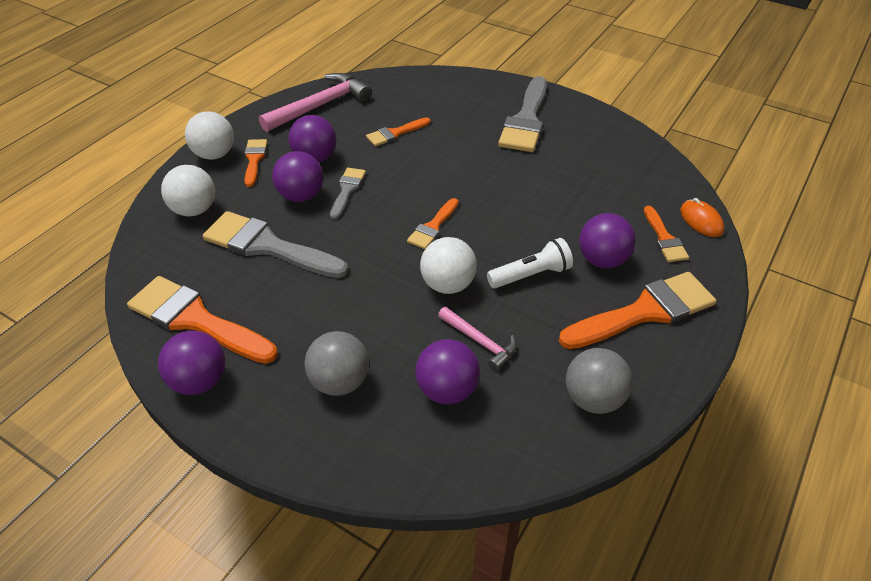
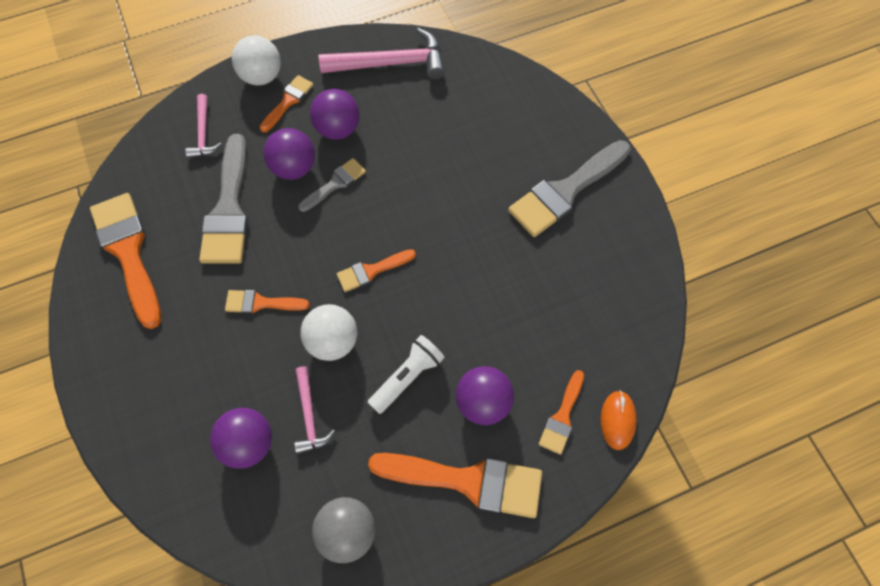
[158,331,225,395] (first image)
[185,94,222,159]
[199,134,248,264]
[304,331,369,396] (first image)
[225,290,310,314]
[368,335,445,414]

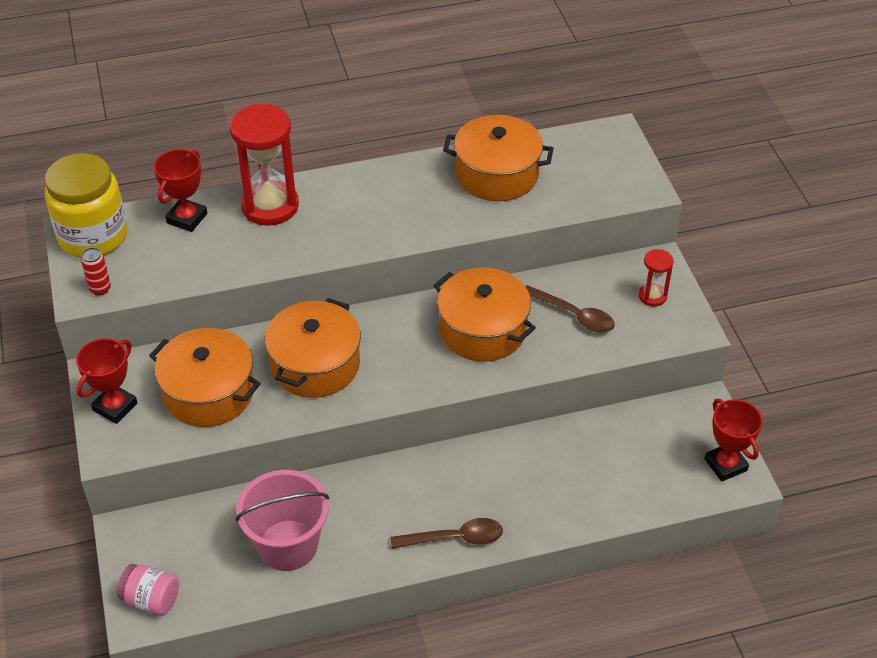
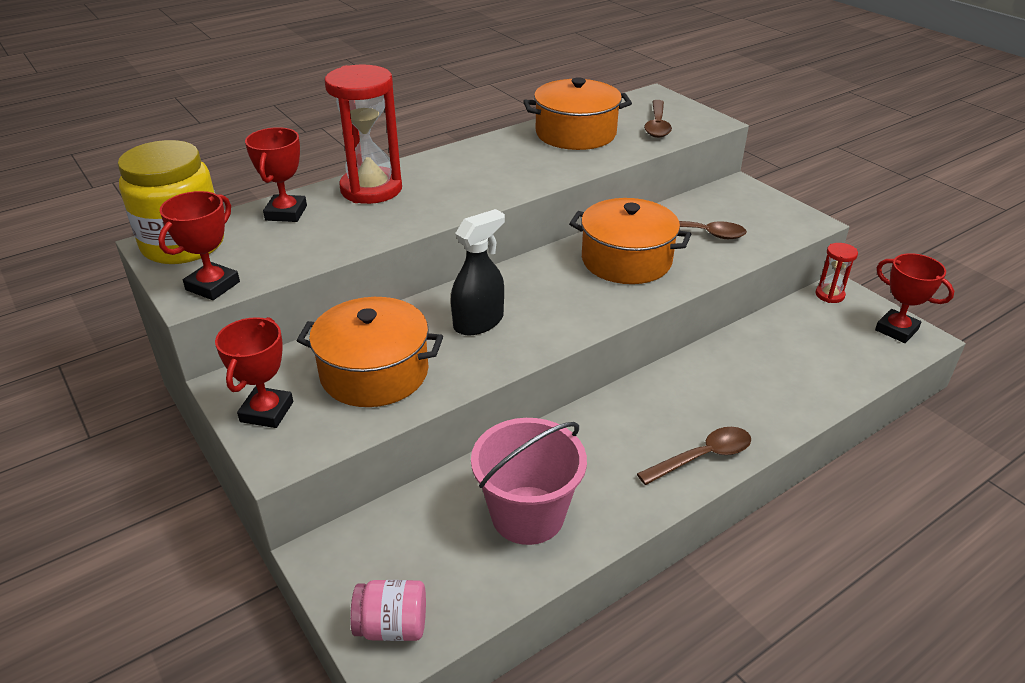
[158,191,240,300]
[451,209,505,335]
[815,243,858,303]
[644,100,672,138]

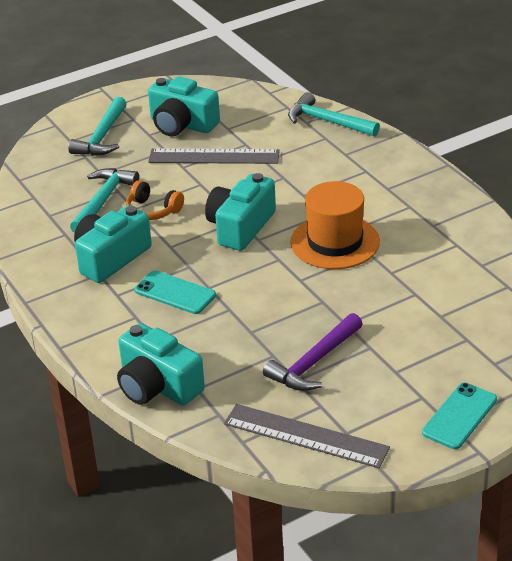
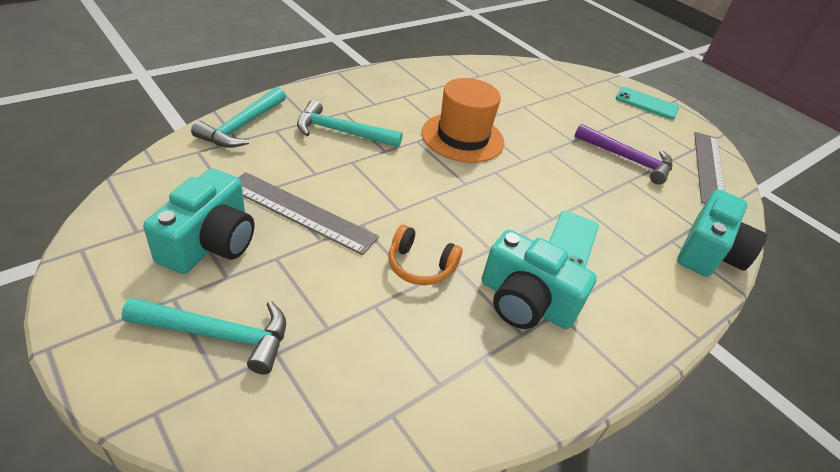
[297,100,403,148]
[388,225,463,285]
[238,172,379,255]
[205,173,276,251] (first image)

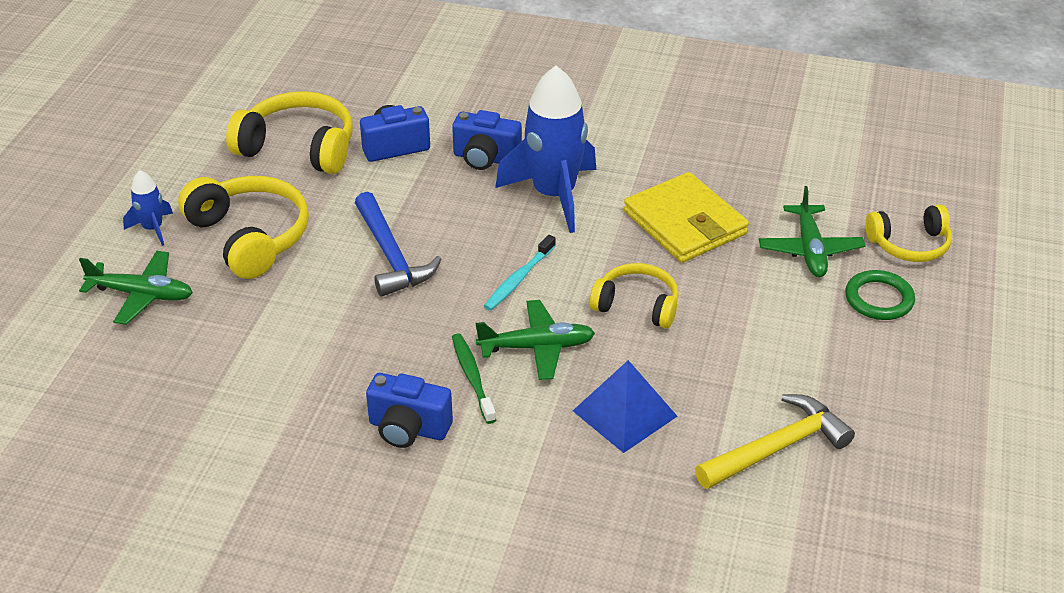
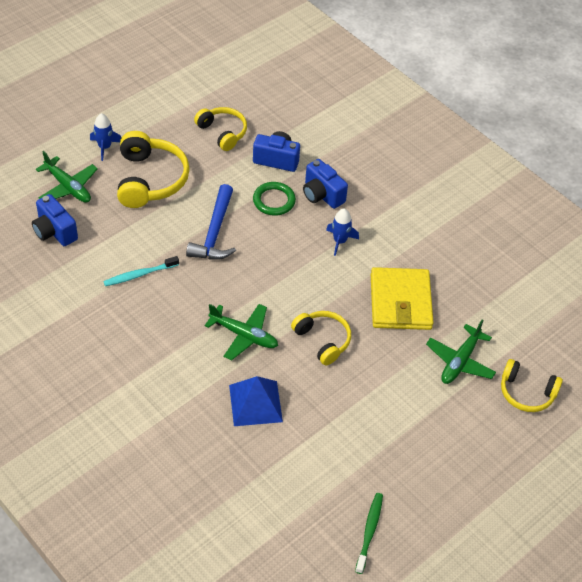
[194,107,247,151]
[32,194,78,246]
[355,493,383,574]
[103,256,179,286]
[326,208,359,256]
[695,394,855,489] (first image)
[253,182,296,216]

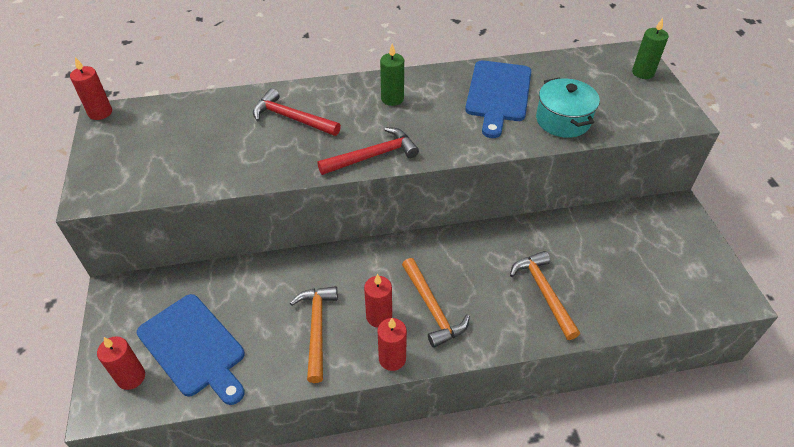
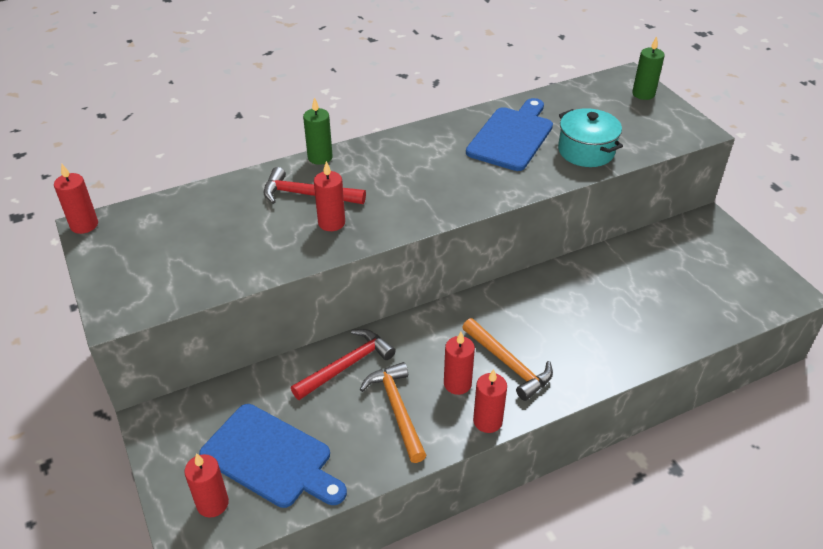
[291,329,396,400]
[303,97,333,165]
[466,98,553,171]
[510,251,580,340] (first image)
[314,161,345,231]

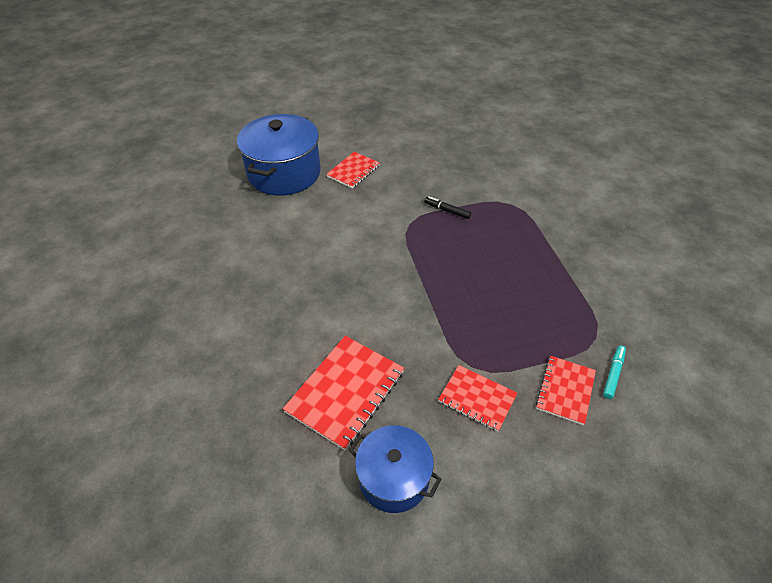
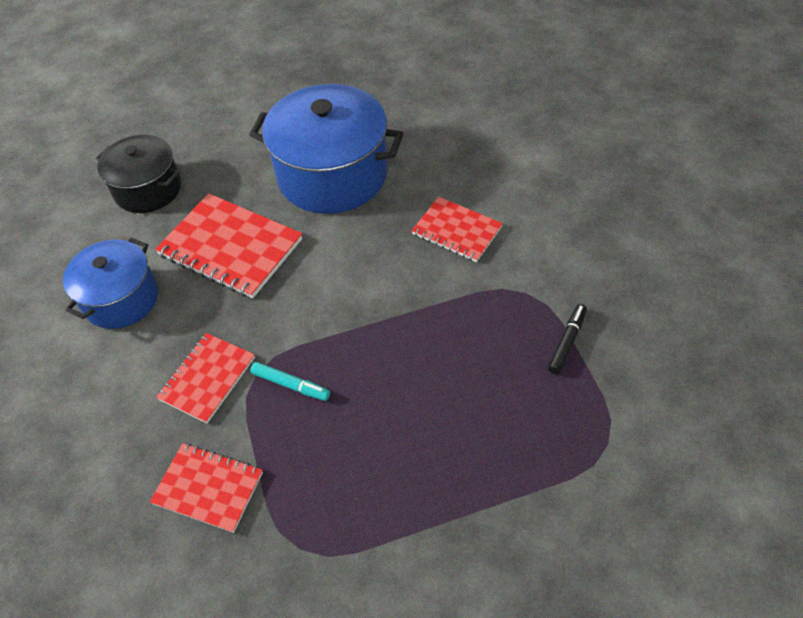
[249,84,403,214]
[412,197,503,262]
[250,362,330,401]
[96,134,181,213]

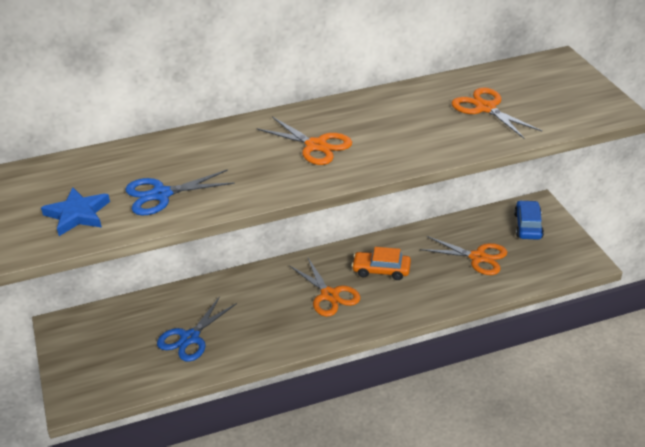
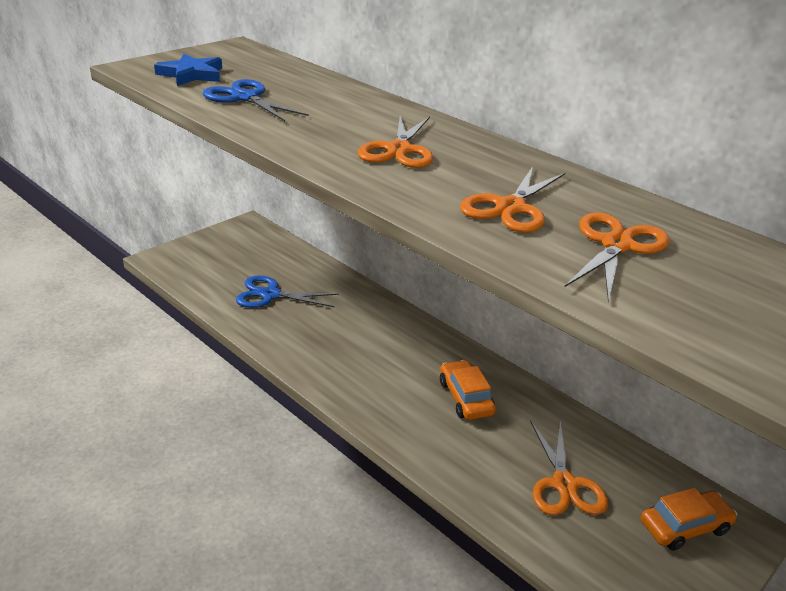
[460,166,565,233]
[641,488,737,551]

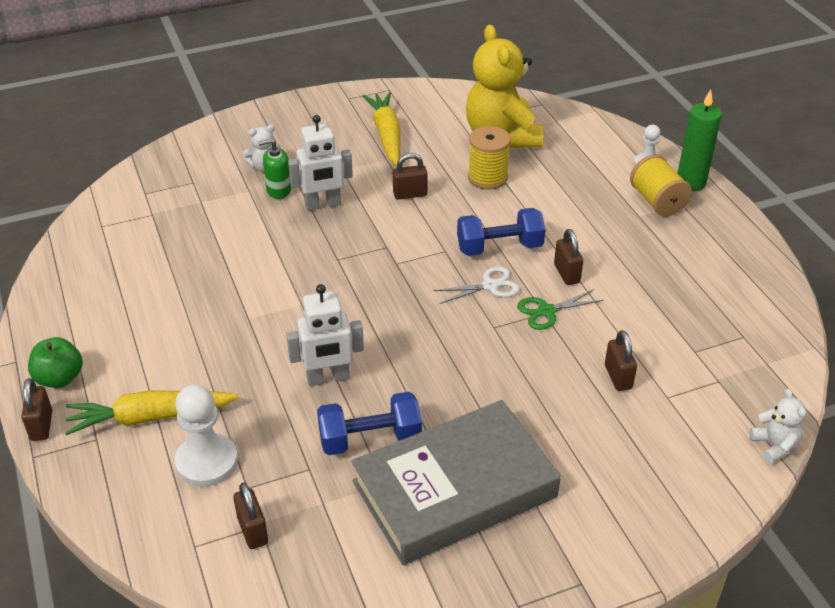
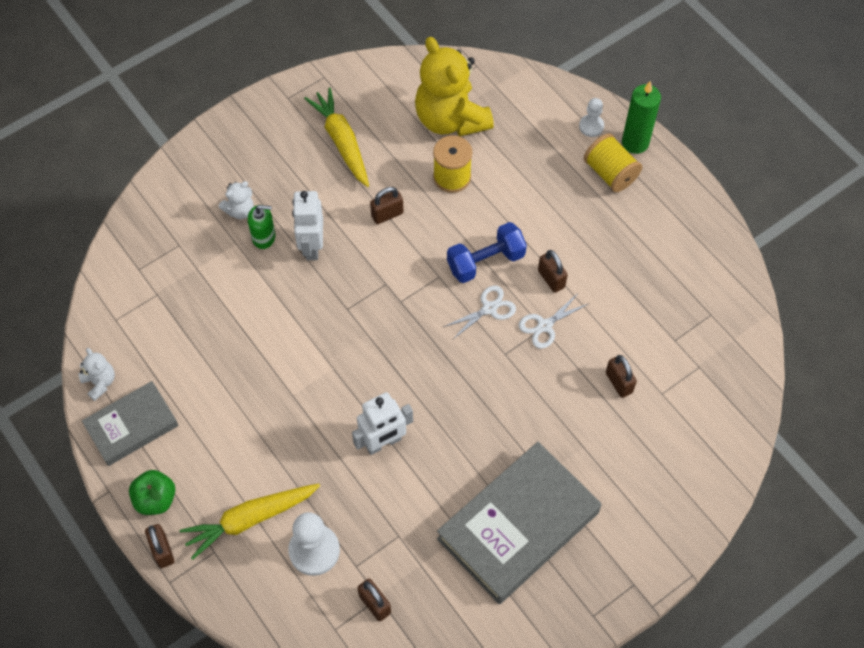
[248,205,275,249]
[292,191,323,260]
[317,392,422,455] (first image)
[518,292,588,349]
[79,348,115,401]
[82,381,179,466]

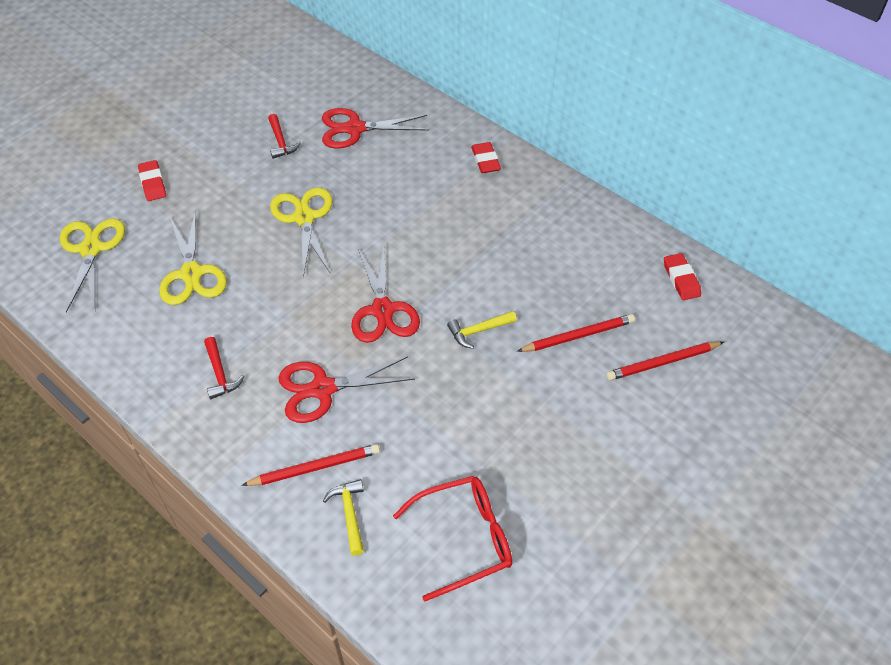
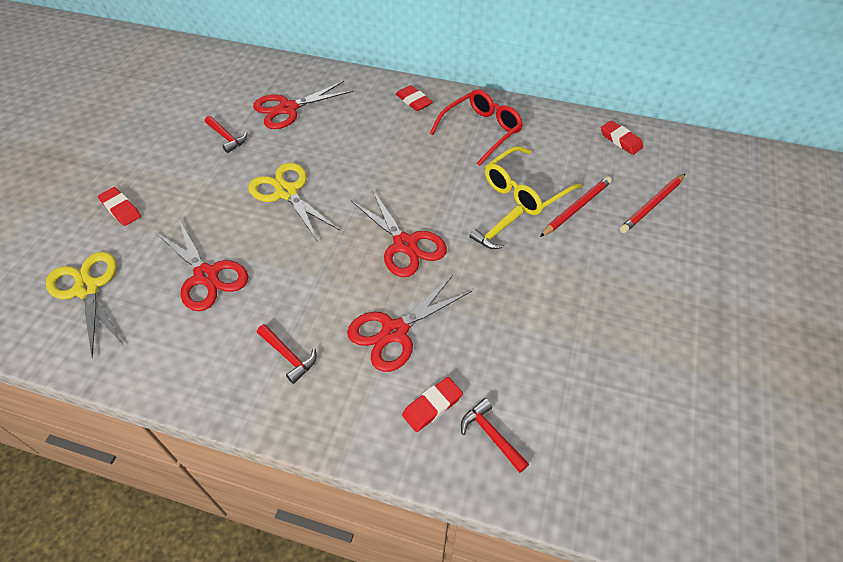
[155,220,248,311]
[402,377,463,432]
[461,398,529,473]
[430,89,523,166]
[485,146,582,215]

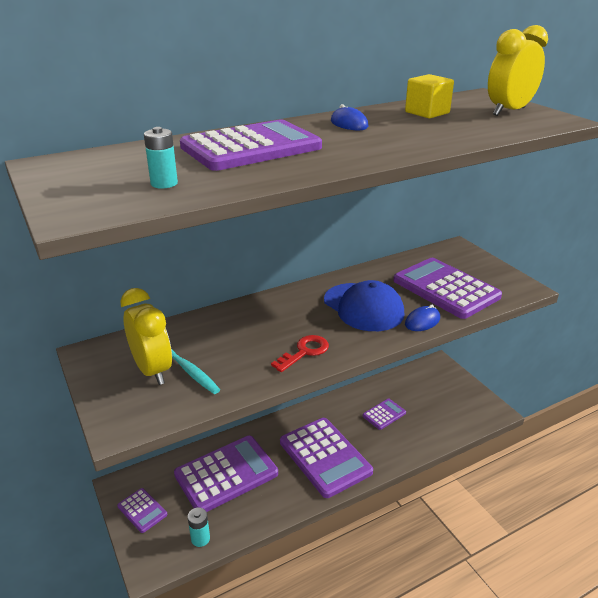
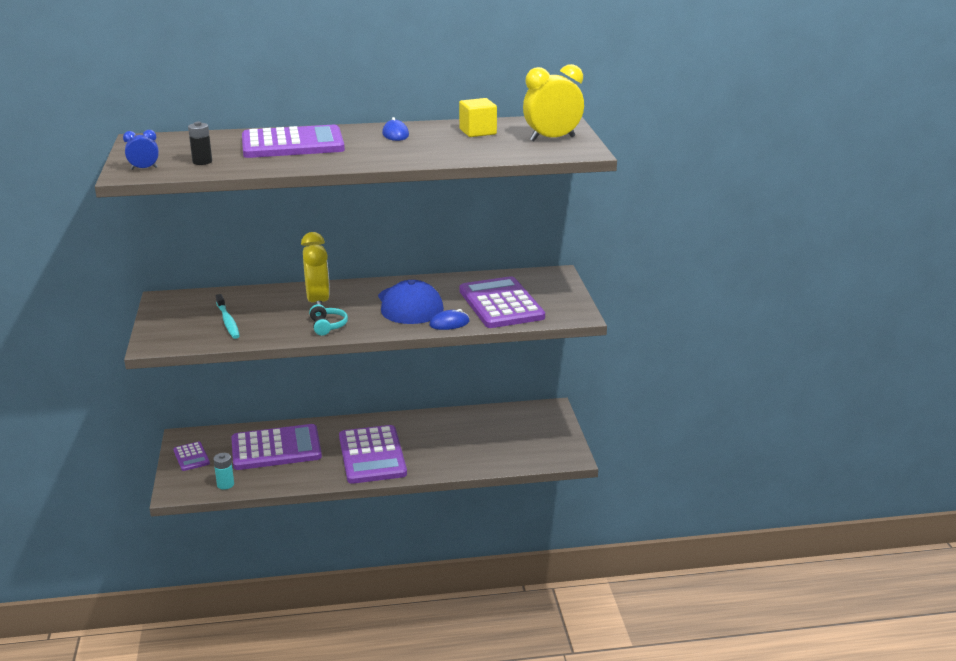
[301,232,330,305]
[188,122,212,165]
[309,304,348,336]
[363,399,406,430] (first image)
[123,130,159,170]

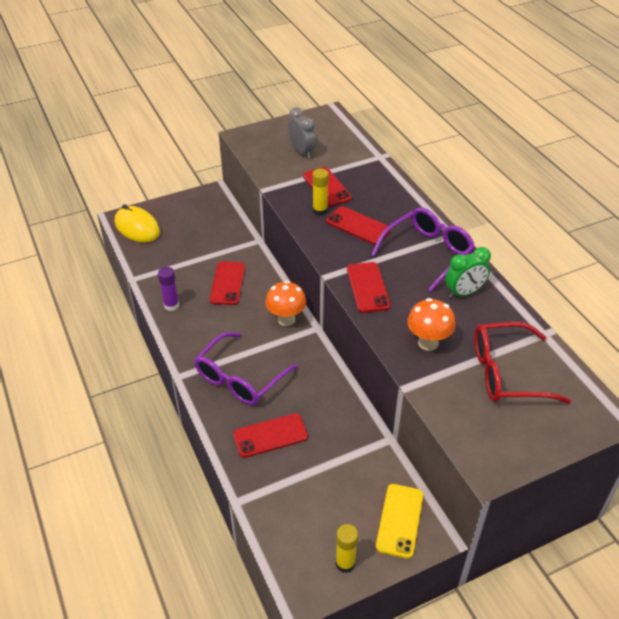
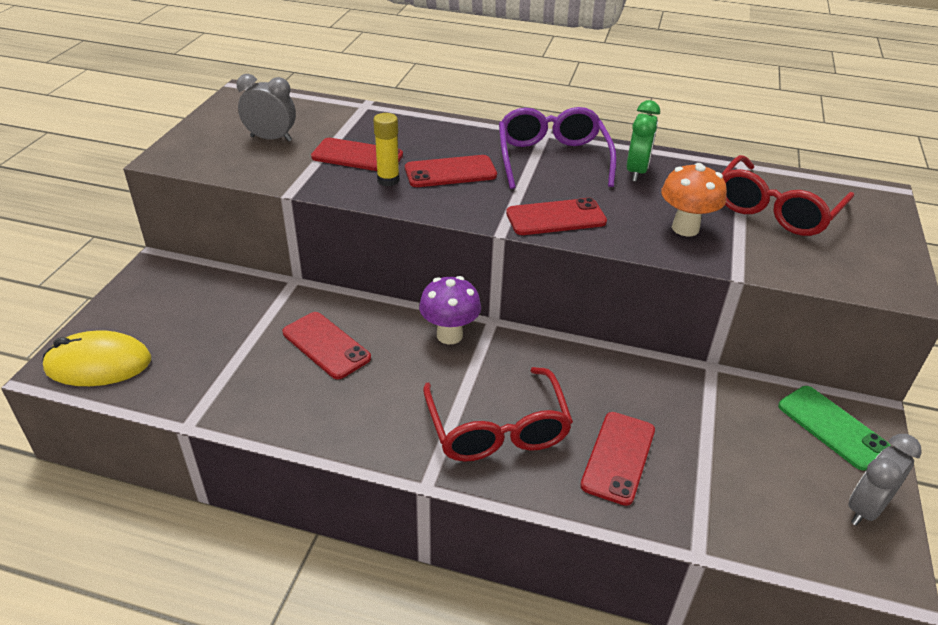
[158,267,179,311] (first image)
[423,367,573,462]
[419,276,481,344]
[848,434,922,526]
[506,198,607,235]
[778,386,891,470]

